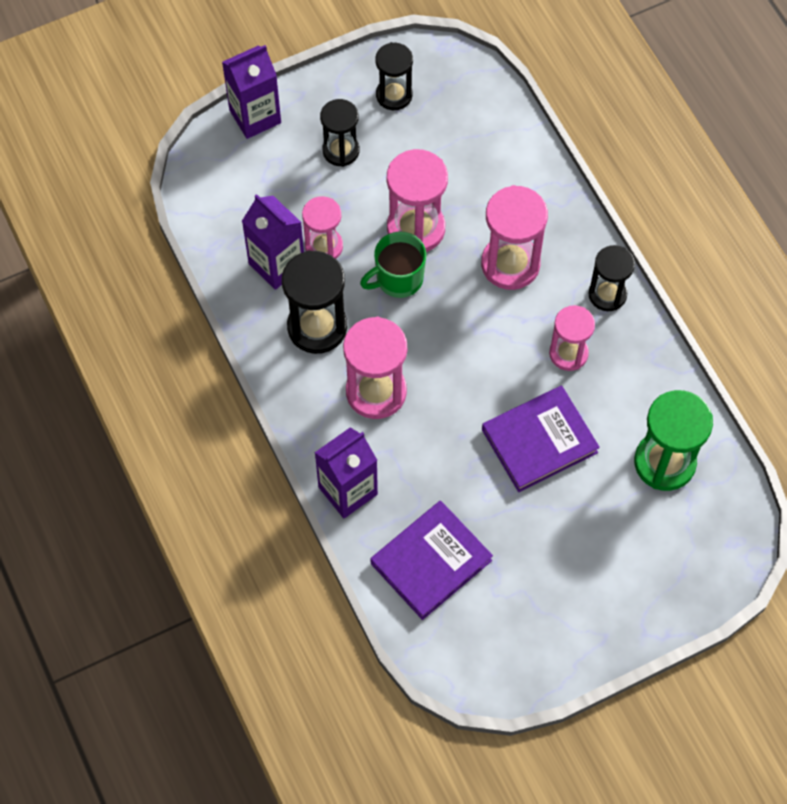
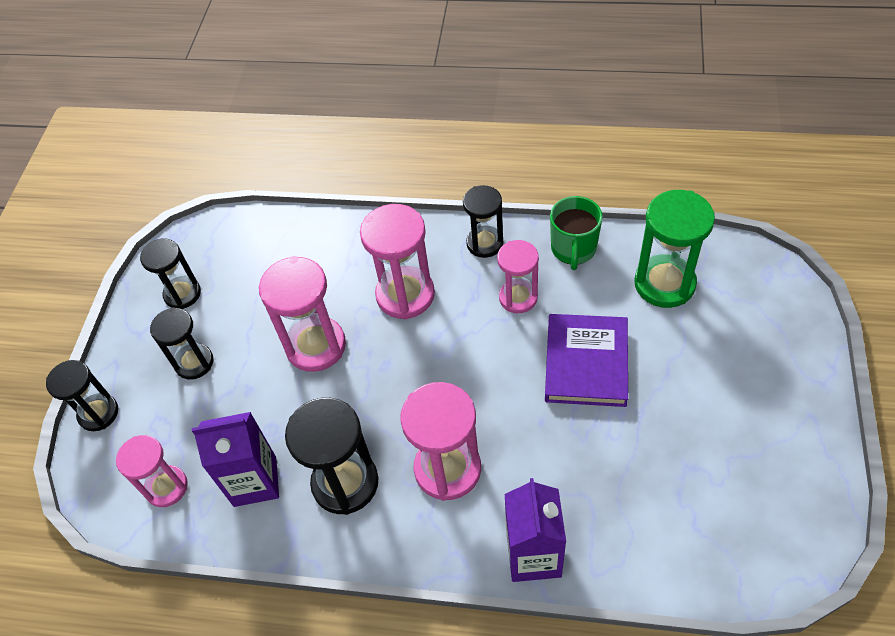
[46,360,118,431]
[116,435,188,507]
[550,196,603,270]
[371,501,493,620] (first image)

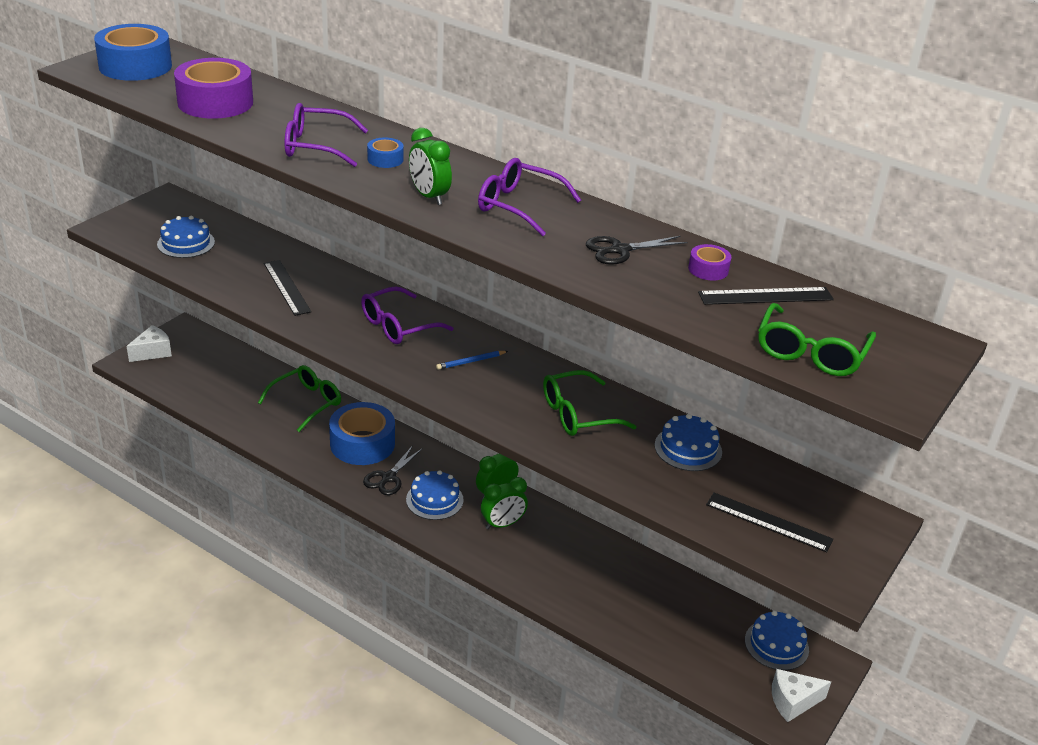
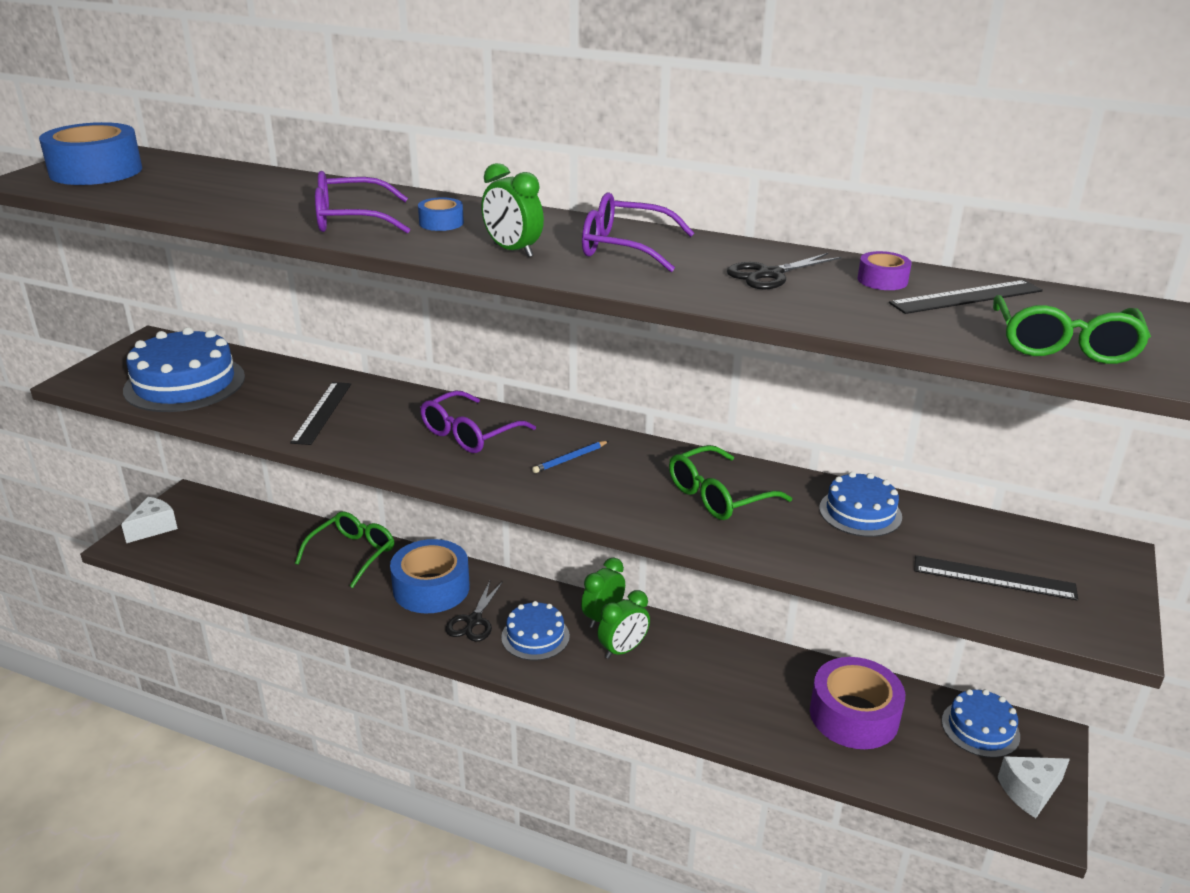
[123,327,245,412]
[810,657,905,749]
[290,382,351,445]

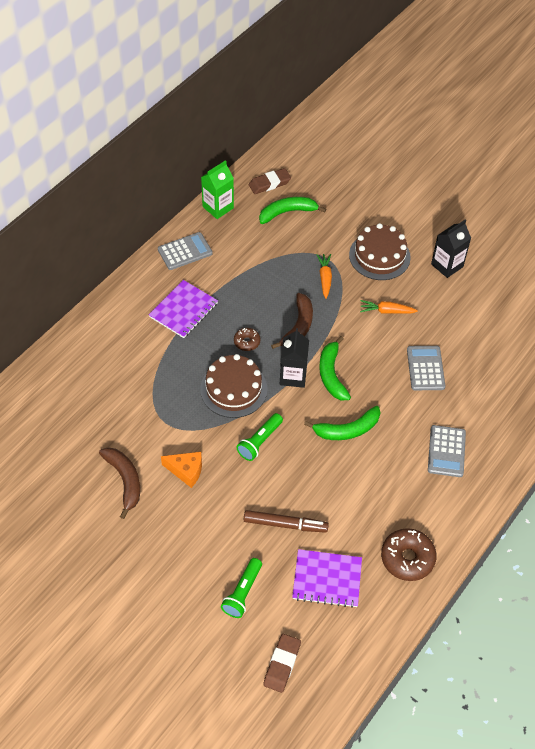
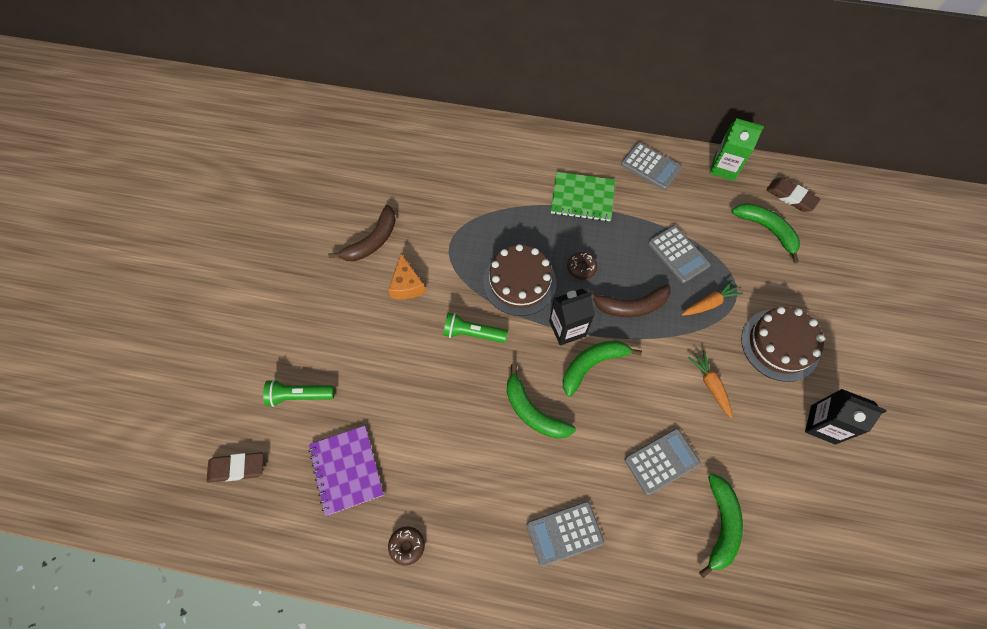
[551,172,615,222]
[244,510,329,533] (first image)
[388,526,425,565]
[648,225,711,283]
[699,474,743,578]

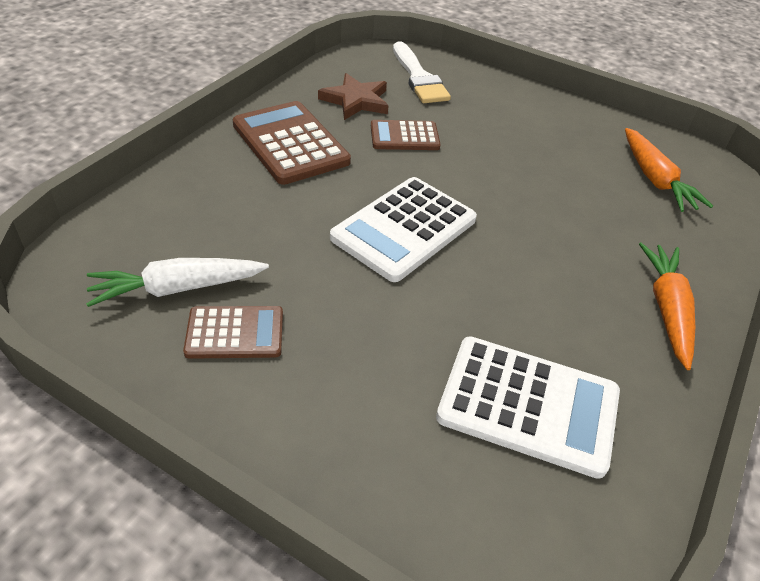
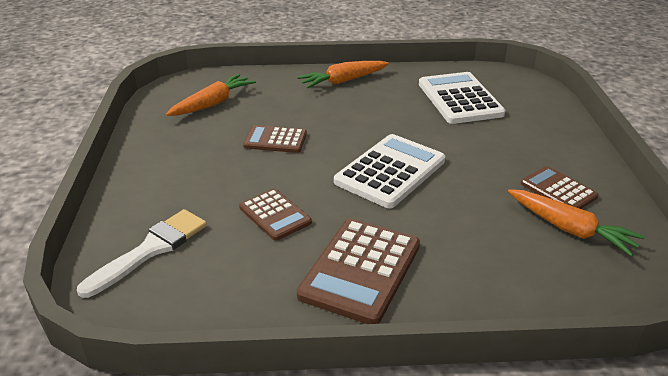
[508,189,645,256]
[318,73,389,120] (first image)
[334,134,445,208]
[243,125,307,153]

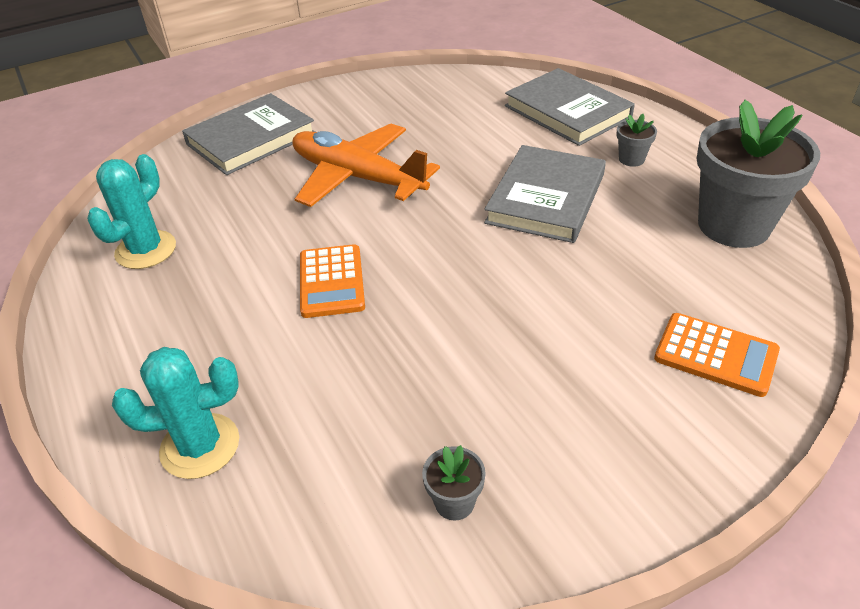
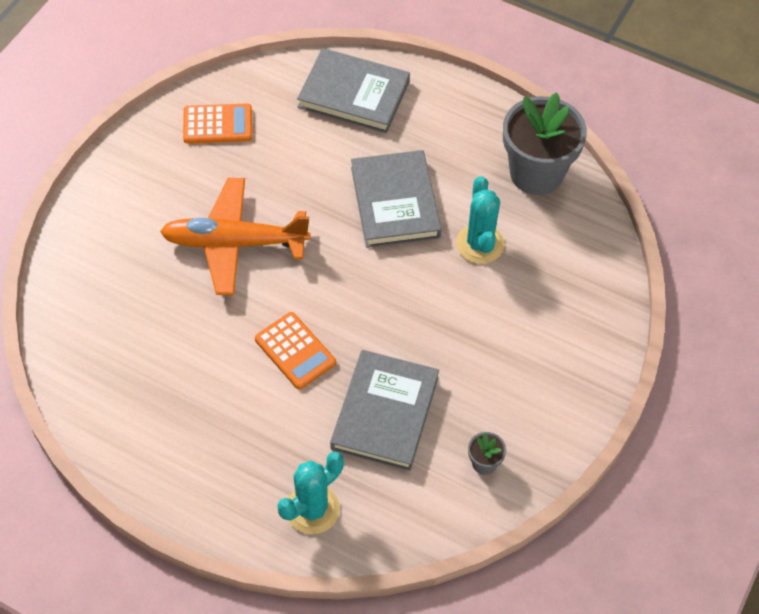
[456,176,504,264]
[330,350,439,471]
[617,114,657,167] (first image)
[183,103,252,144]

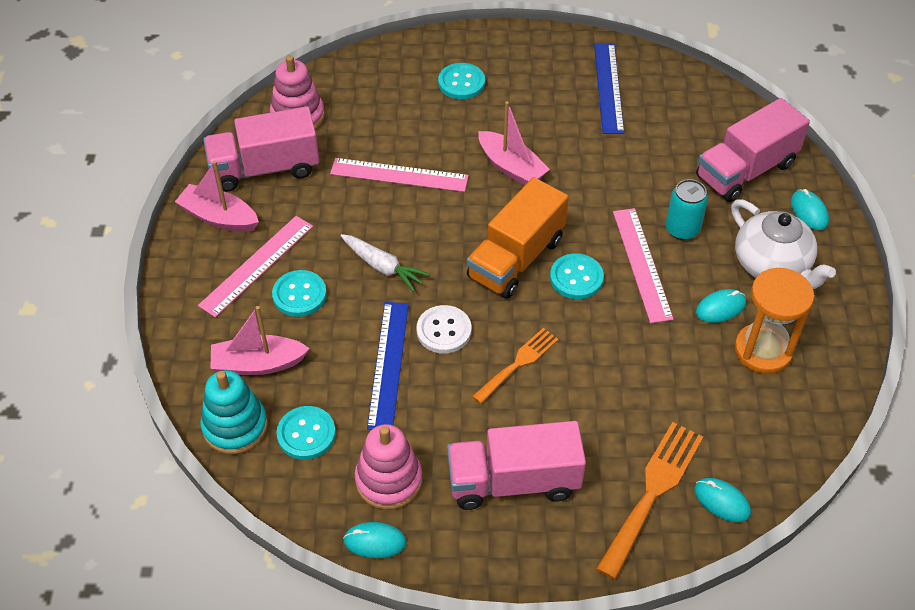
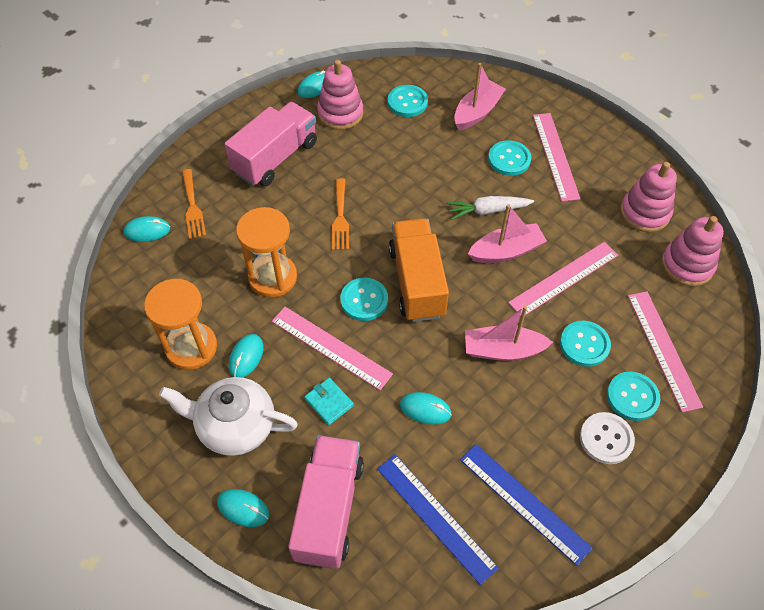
[468,204,547,263]
[200,370,268,454] (first image)
[620,162,677,232]
[377,454,499,585]
[580,412,635,464]
[182,169,206,239]
[304,378,354,425]
[236,207,297,298]
[400,392,452,425]
[560,321,611,367]
[628,291,703,412]

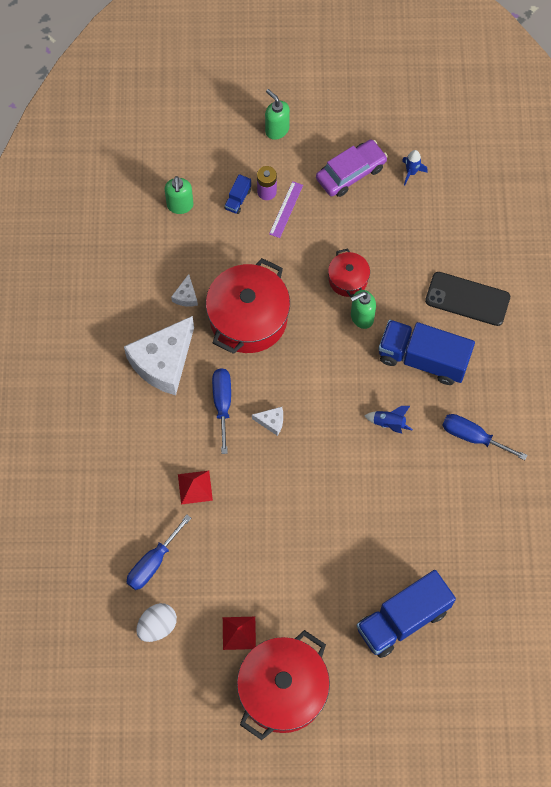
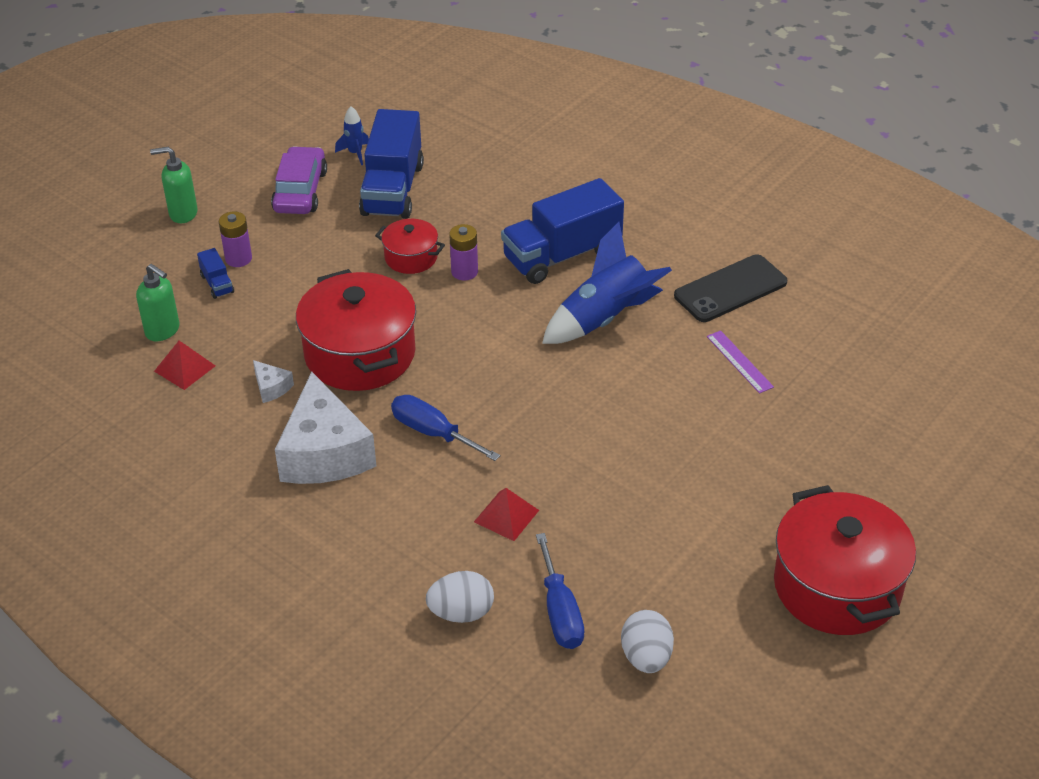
[154,341,215,390]
[252,407,283,436] (first image)
[707,330,774,393]
[449,224,478,280]
[359,109,424,219]
[542,222,672,344]
[674,254,787,322]
[442,414,527,460] (first image)
[426,571,494,623]

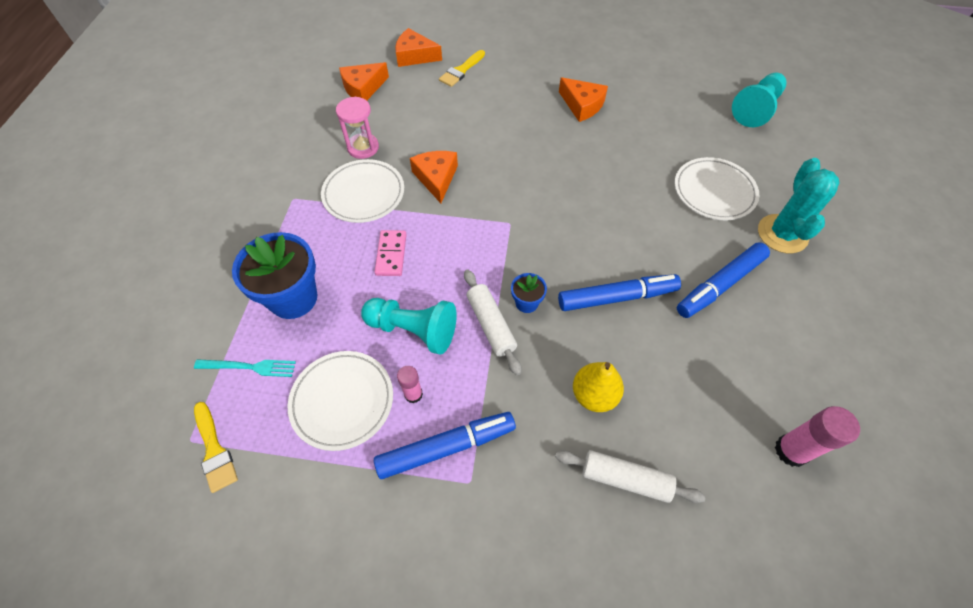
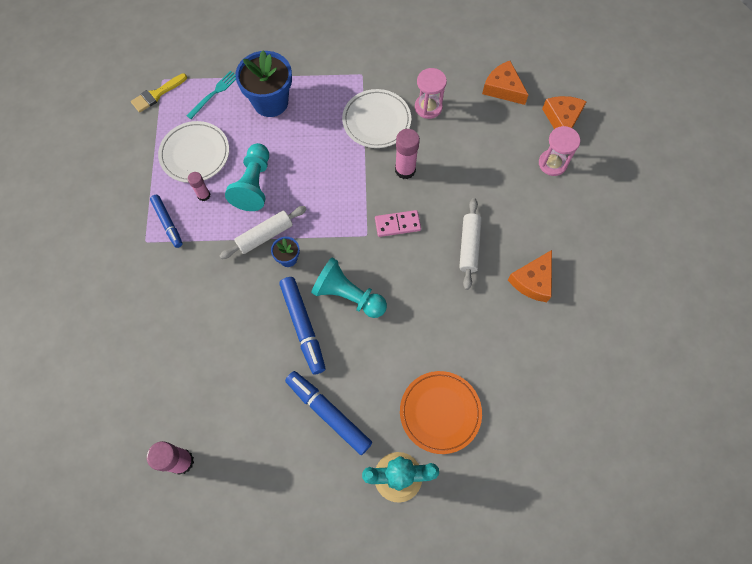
[186,71,236,119]
[150,195,183,248]
[375,210,421,237]
[395,129,420,179]
[539,126,580,176]
[459,198,482,290]
[573,362,624,412] (first image)
[400,371,482,454]
[311,258,387,318]

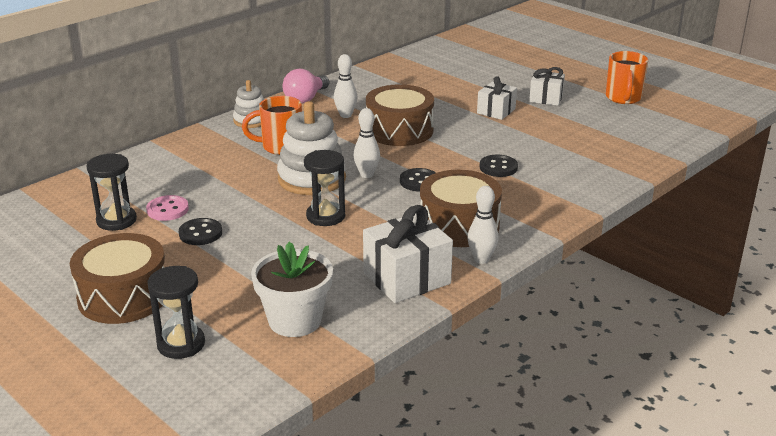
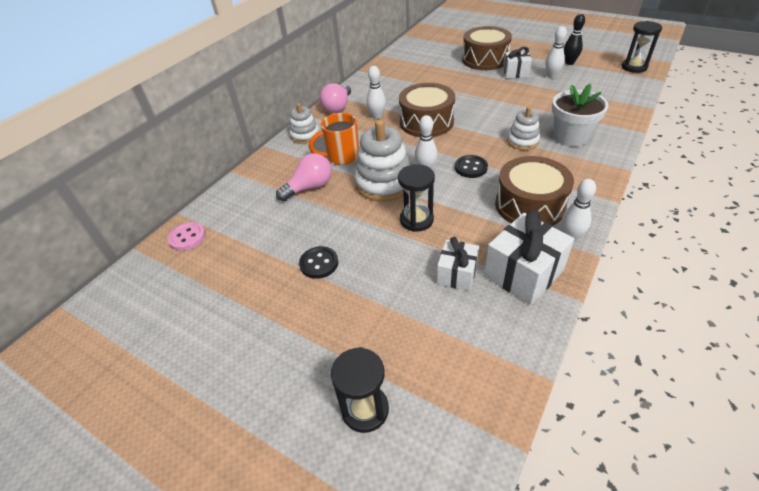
[462,26,512,70]
[621,21,662,73]
[168,222,206,251]
[552,84,609,147]
[437,237,479,291]
[507,106,540,150]
[564,14,585,65]
[276,153,332,201]
[545,26,567,78]

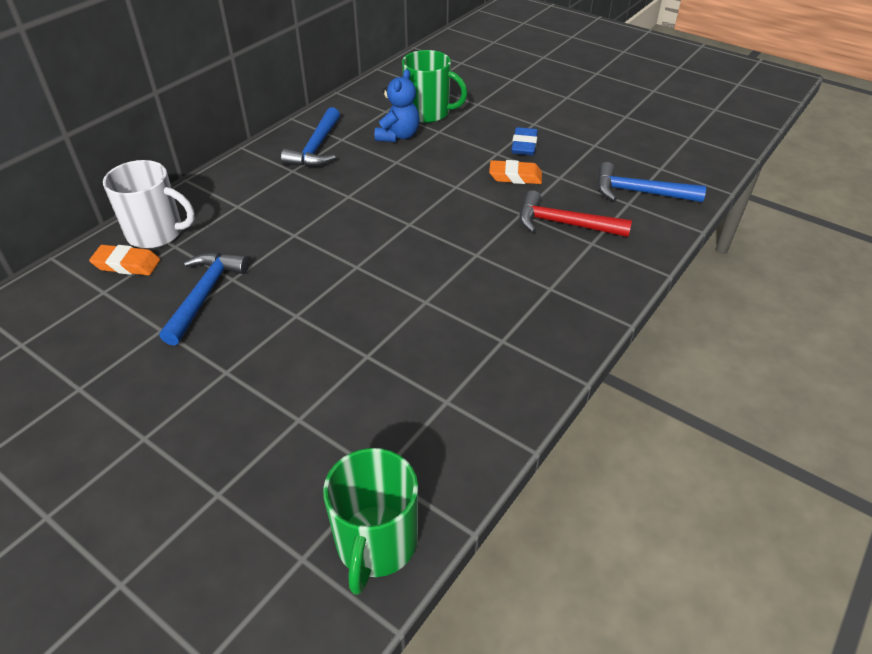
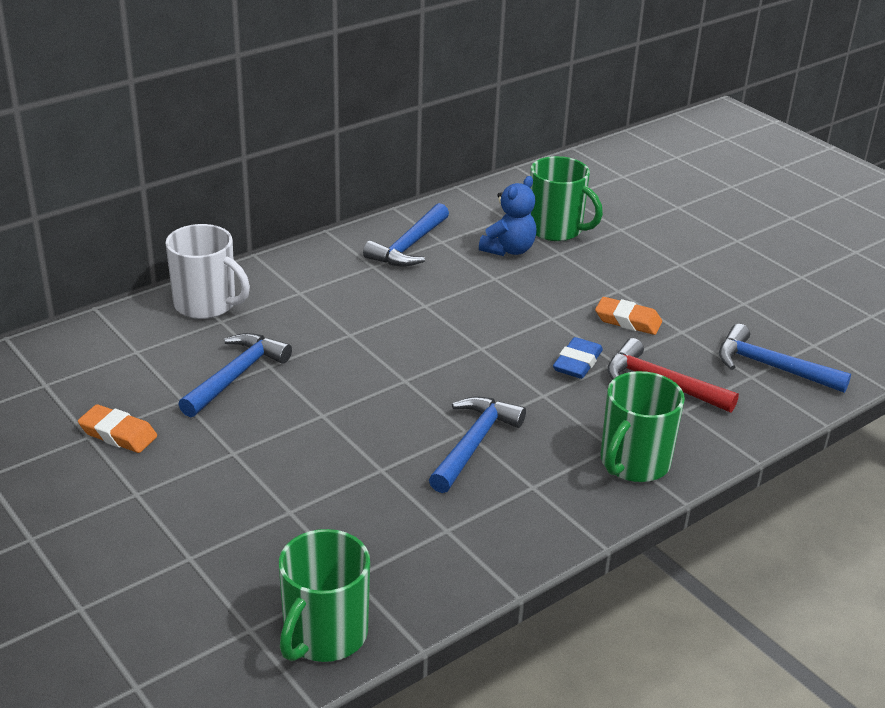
[78,404,157,453]
[553,337,603,379]
[429,397,526,493]
[601,371,685,482]

